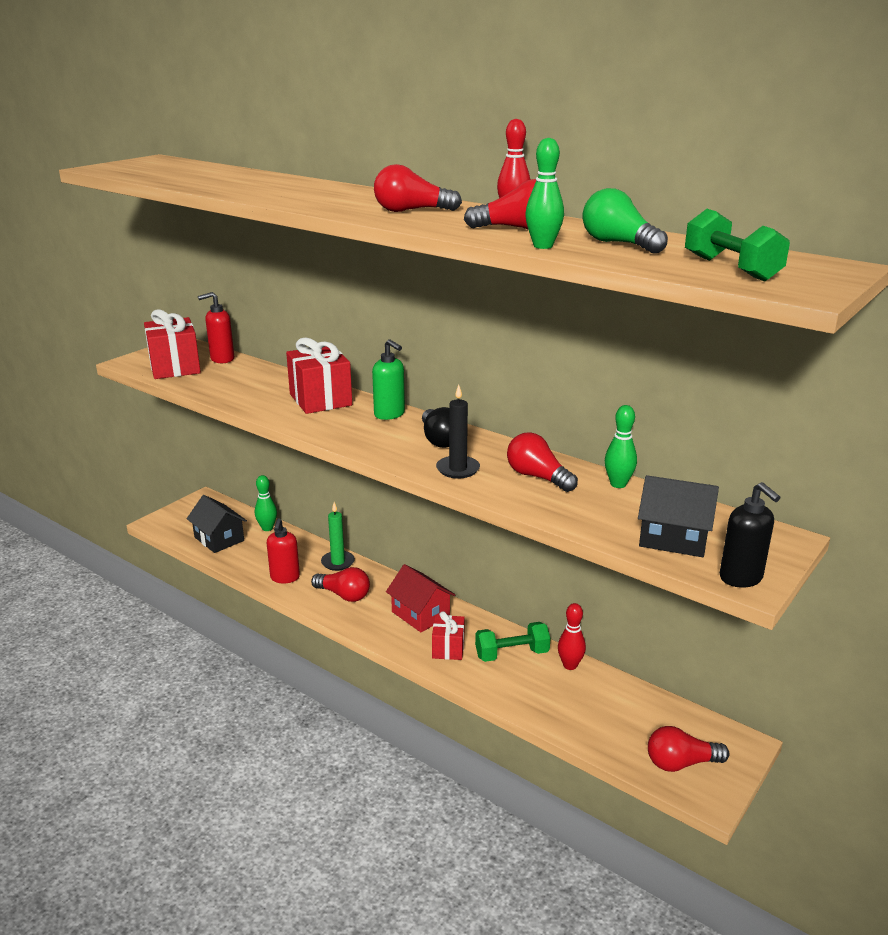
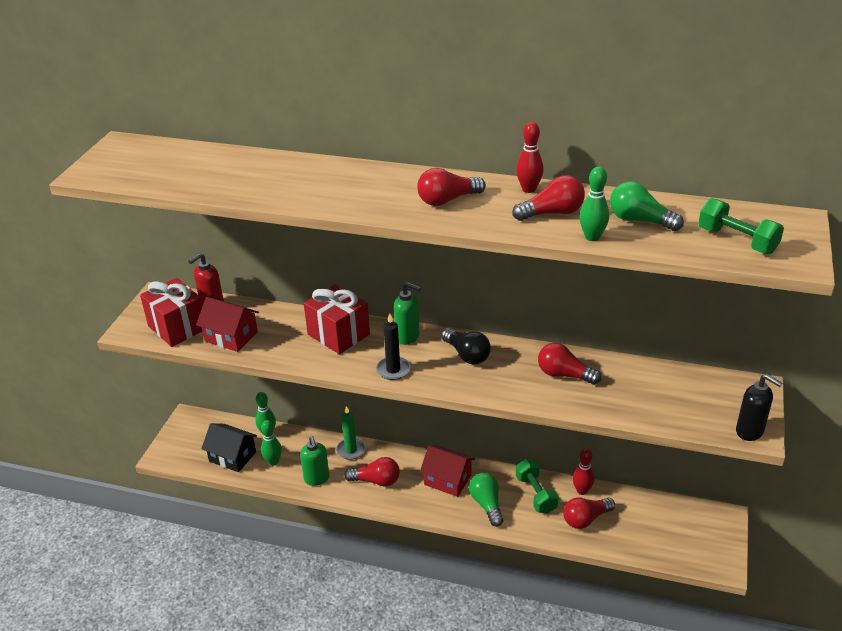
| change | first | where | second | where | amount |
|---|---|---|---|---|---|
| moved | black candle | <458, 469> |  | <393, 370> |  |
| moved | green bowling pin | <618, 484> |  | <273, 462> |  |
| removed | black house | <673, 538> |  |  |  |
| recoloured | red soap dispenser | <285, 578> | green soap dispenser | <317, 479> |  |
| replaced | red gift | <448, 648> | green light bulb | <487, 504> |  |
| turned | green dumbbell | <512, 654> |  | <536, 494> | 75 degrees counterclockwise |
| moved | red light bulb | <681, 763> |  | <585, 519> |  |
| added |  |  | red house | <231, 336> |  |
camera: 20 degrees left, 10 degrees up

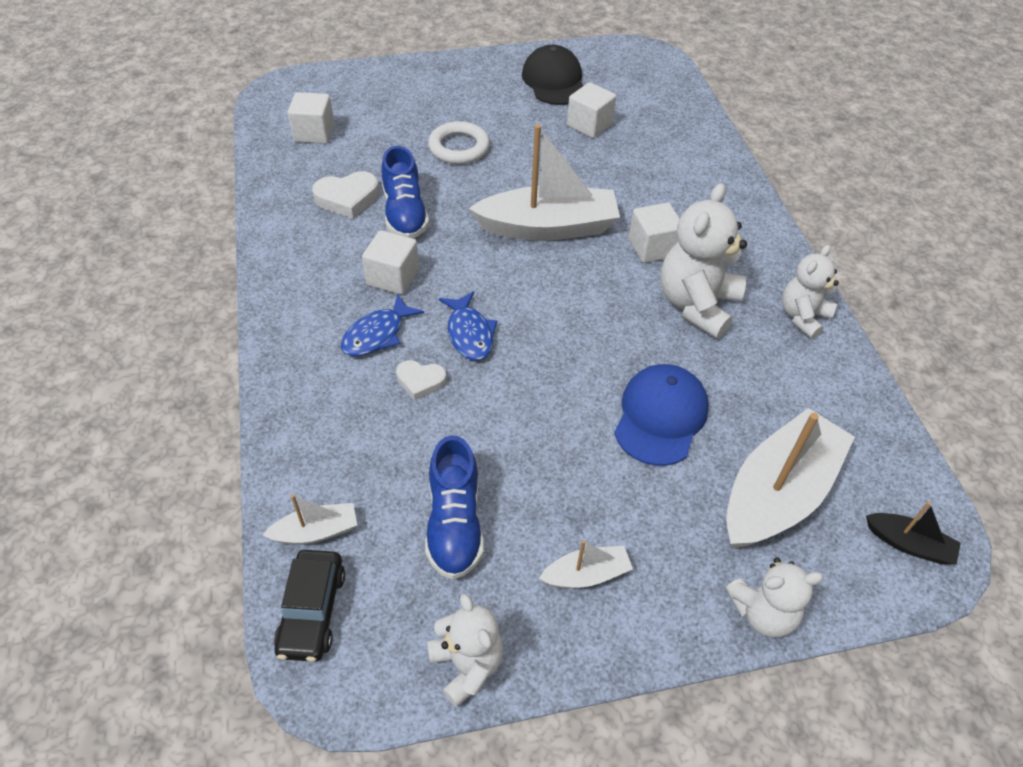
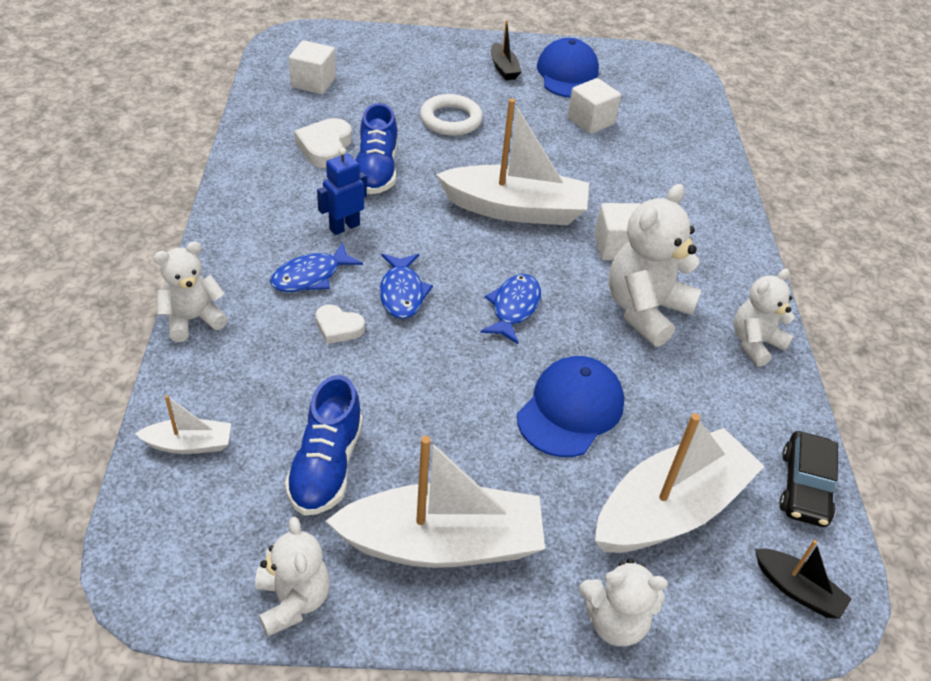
| change | first | where | second | where | amount |
|---|---|---|---|---|---|
| recoloured | black cap | <554, 81> | blue cap | <568, 74> |  |
| turned | white heart | <347, 198> |  | <325, 147> | 105 degrees clockwise |
| replaced | white cube | <393, 277> | blue robot | <344, 227> |  |
| resized | white boat | <586, 574> |  | <442, 543> | x2.15 |
| moved | black car | <312, 611> |  | <804, 487> |  |
| added |  |  | black boat | <503, 68> |  |
| added |  |  | white teddy bear | <193, 319> |  |
| added |  |  | blue fish | <513, 308> |  |
camera: 10 degrees right, 5 degrees down

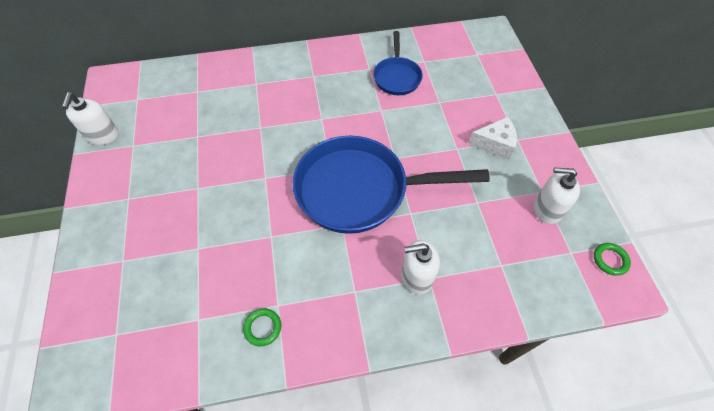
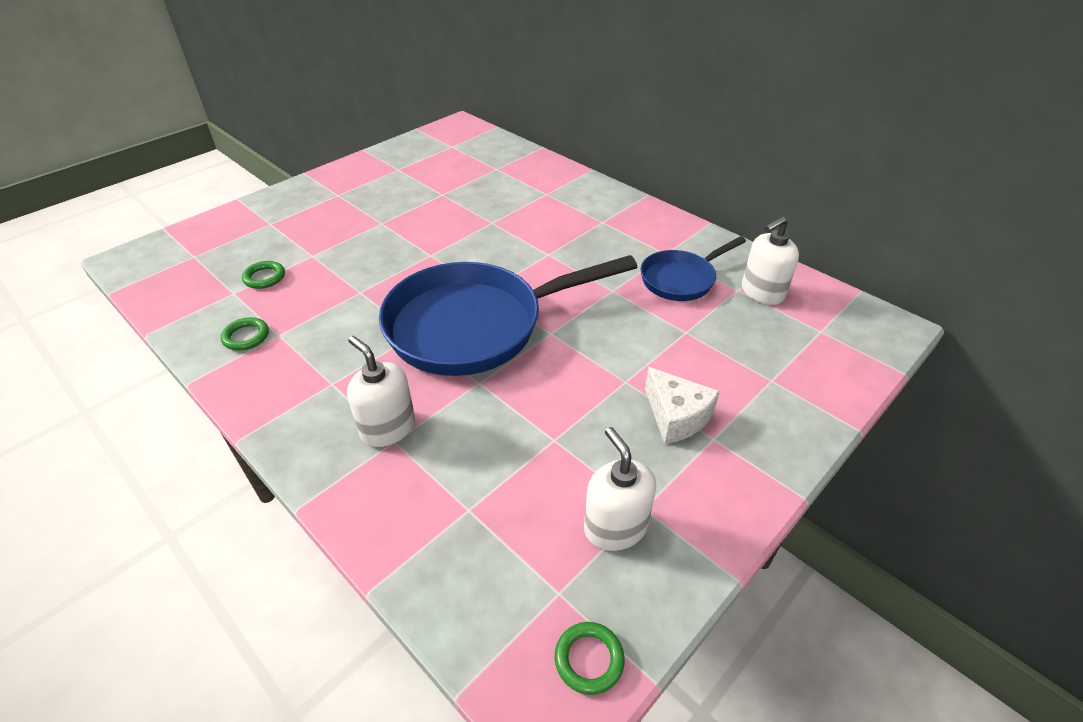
| change | first | where | second | where | amount |
|---|---|---|---|---|---|
| moved | white soap dispenser | <103, 136> |  | <762, 292> |  |
| turned | blue pan | <359, 190> |  | <475, 325> | 75 degrees counterclockwise |
| added |  |  | green ring | <264, 277> |  |
camera: 55 degrees right, 15 degrees down

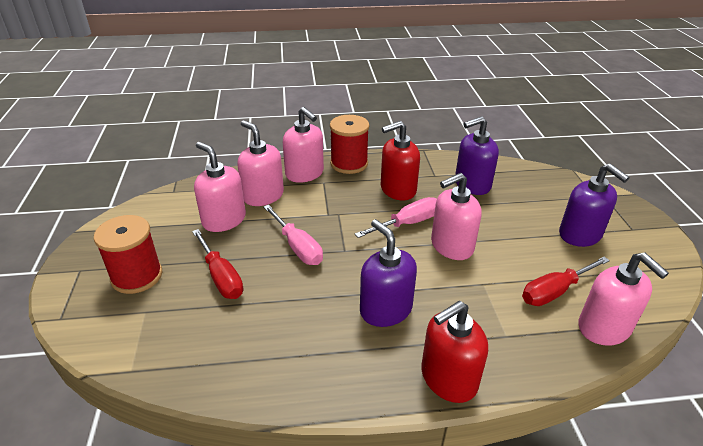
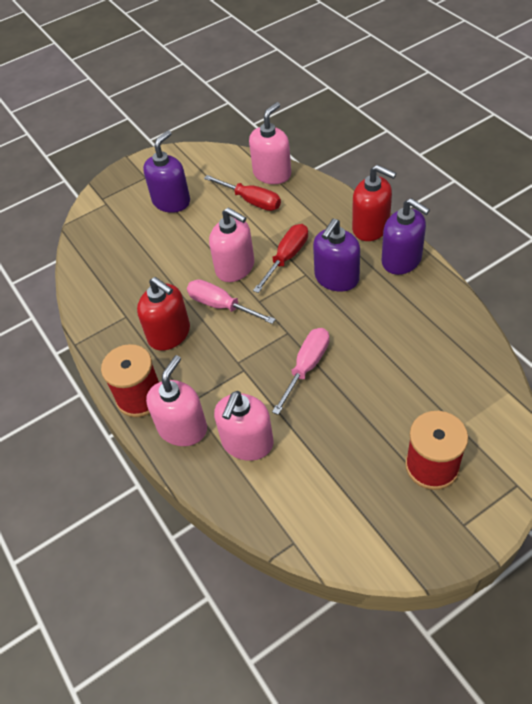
| change | first | where | second | where | amount |
|---|---|---|---|---|---|
| moved | purple soap dispenser | <472, 184> |  | <402, 260> |  |
| removed | pink soap dispenser | <224, 220> |  |  |  |
| moved | red screwdriver | <221, 277> |  | <286, 258> |  |
camera: 110 degrees left, 15 degrees up

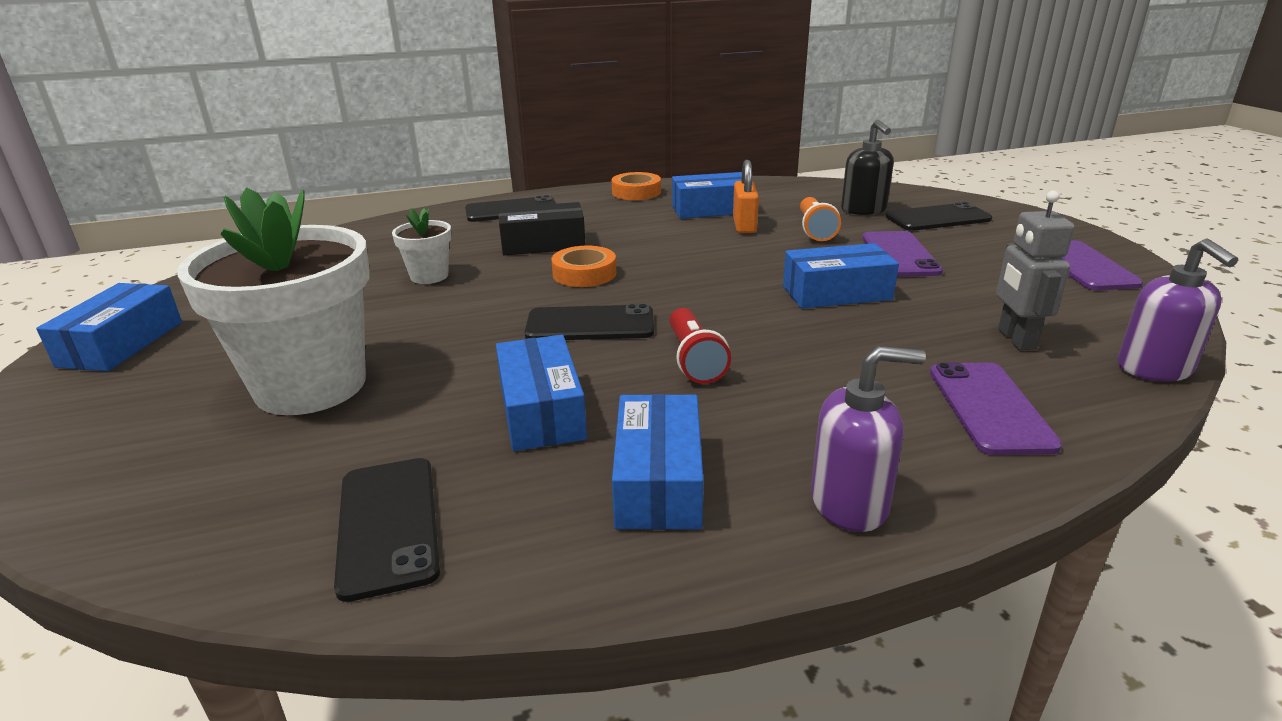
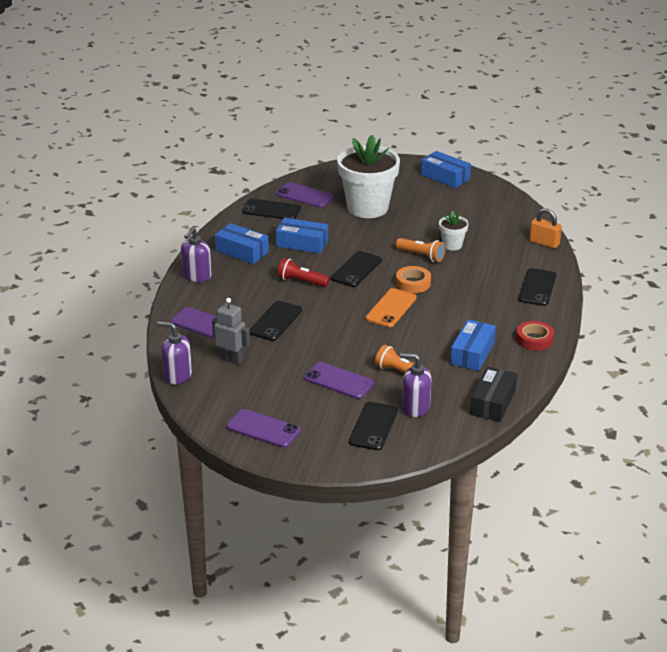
| change | first | where | second | where | amount |
|---|---|---|---|---|---|
| recoloured | black soap dispenser | <864, 210> | purple soap dispenser | <415, 407> |  |
| moved | orange padlock | <744, 225> |  | <544, 243> |  |
| recoloured | orange tape | <636, 192> | red tape | <534, 339> |  |
| moved | black box | <543, 244> |  | <493, 402> |  |
| removed | blue box | <836, 293> |  |  |  |
| added |  |  | purple phone | <305, 195> |  |
| added |  |  | orange flashlight | <421, 256> |  |
| added |  |  | orange phone | <391, 308> |  |
| added |  |  | black phone | <275, 321> |  |
camera: 120 degrees right, 5 degrees up

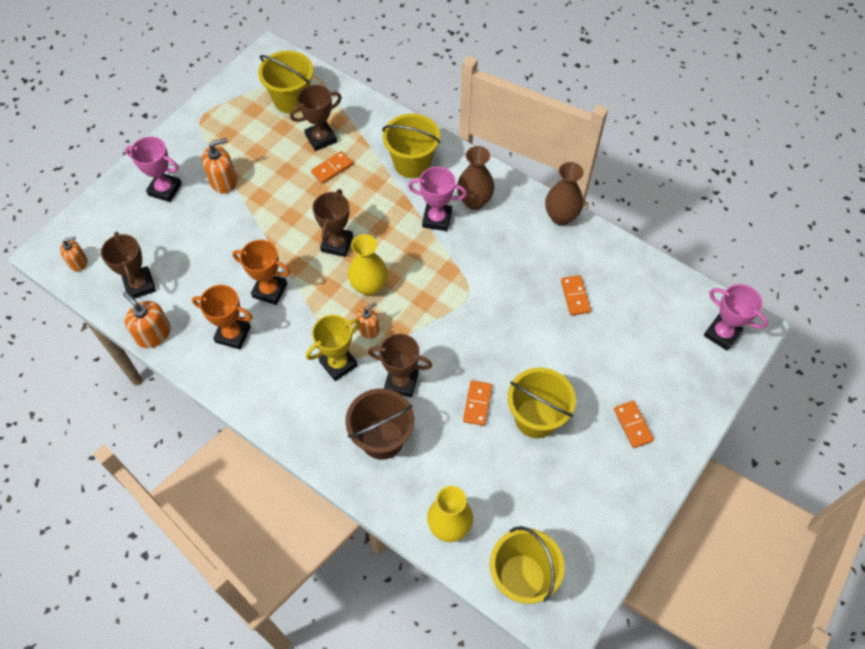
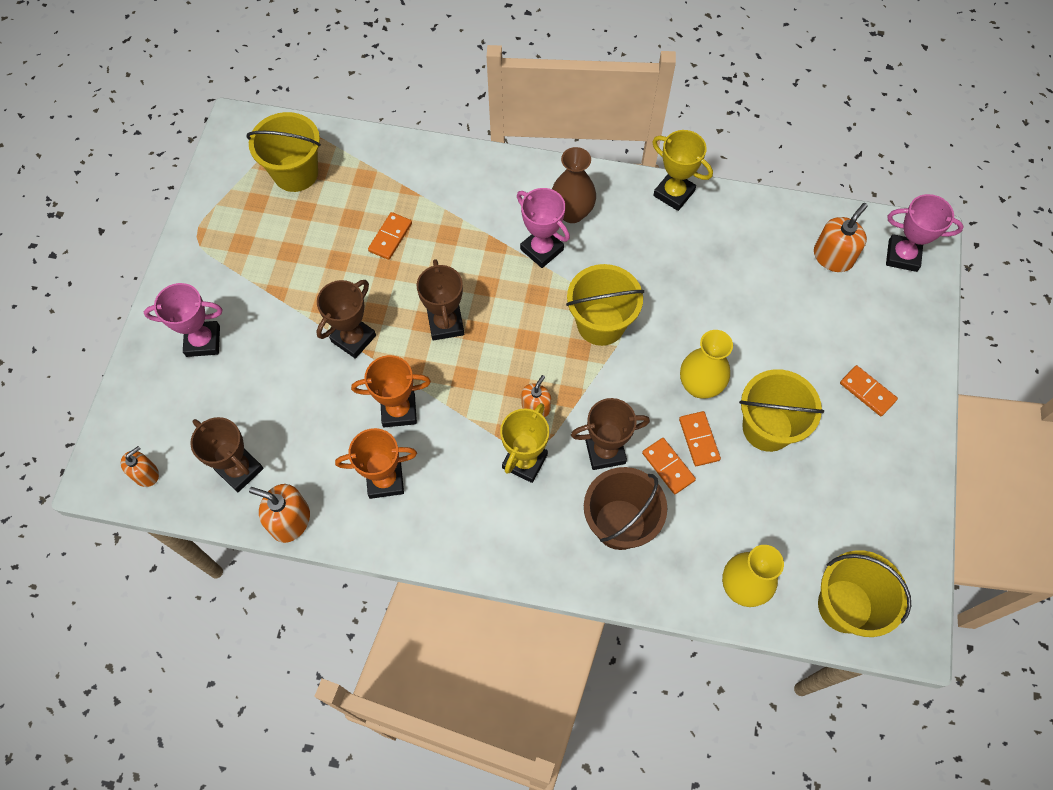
| change | first | where | second | where | amount |
|---|---|---|---|---|---|
| moved | brown trophy | <321, 138> |  | <353, 338> |  |
| moved | yellow bucket | <412, 163> |  | <601, 324> |  |
| moved | orange soap dispenser | <223, 181> |  | <833, 257> |  |
| replaced | brown vase | <561, 217> | yellow trophy | <673, 193> |  |
| turned | pink trophy | <437, 219> |  | <542, 249> | 60 degrees clockwise |
| moved | yellow vase | <369, 286> |  | <699, 386> |  |
| moved | orange domino | <575, 296> |  | <668, 467> |  |
camera: 25 degrees left, 5 degrees up

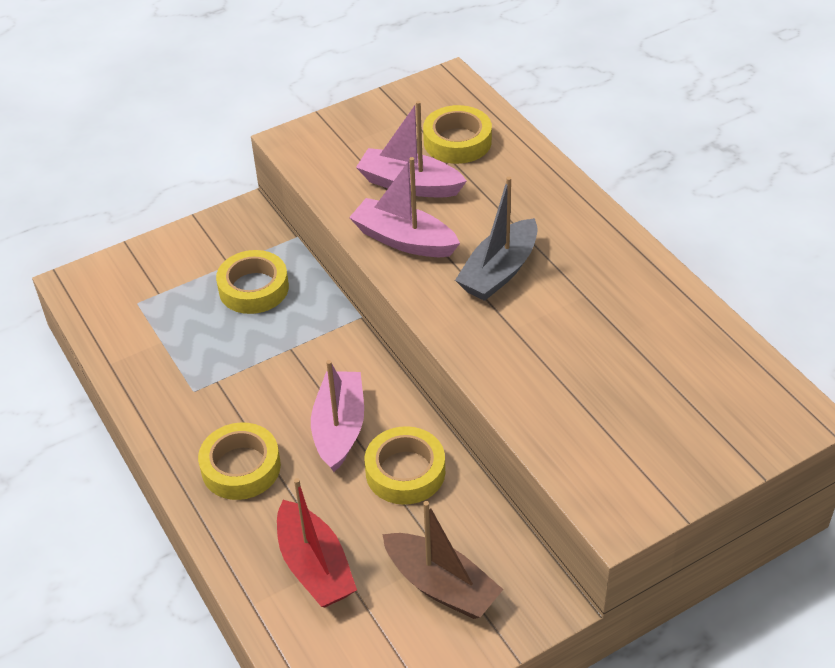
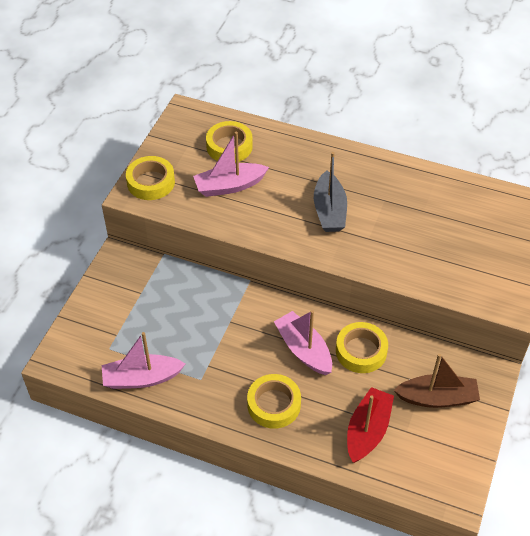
| change | first | where | second | where | amount |
|---|---|---|---|---|---|
| moved | pink boat | <404, 240> |  | <142, 378> |  |
| moved | yellow tape | <253, 288> |  | <151, 182> |  |
| turned | red boat | <315, 566> |  | <367, 430> | 90 degrees counterclockwise |
camera: 40 degrees left, 5 degrees up

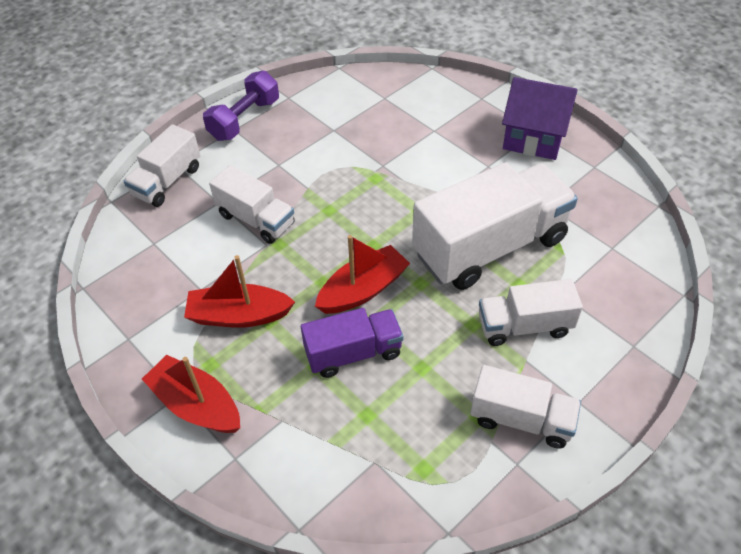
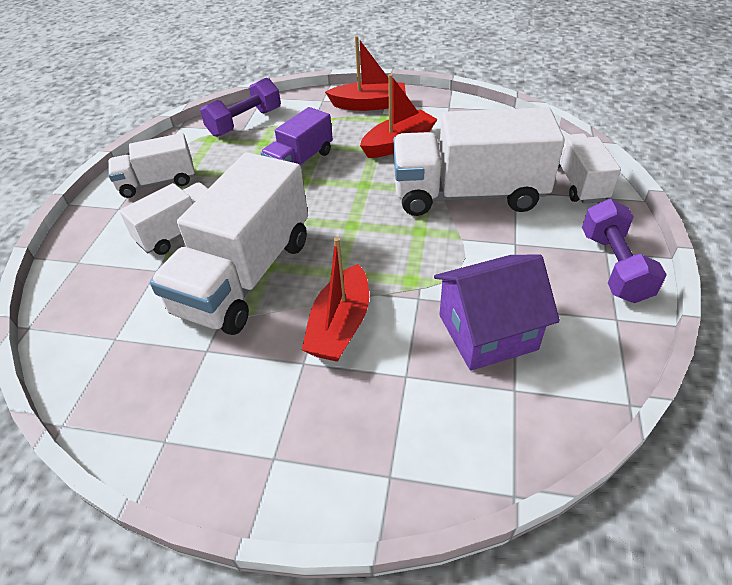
| change | first | where | second | where | amount |
|---|---|---|---|---|---|
| moved | purple house | <533, 137> |  | <487, 332> |  |
| resized | white truck | <256, 219> |  | <468, 195> | x1.81 |
| moved | red boat | <363, 290> |  | <340, 325> |  |
| added |  |  | purple dumbbell | <245, 122> |  |
camera: 145 degrees right, 5 degrees down

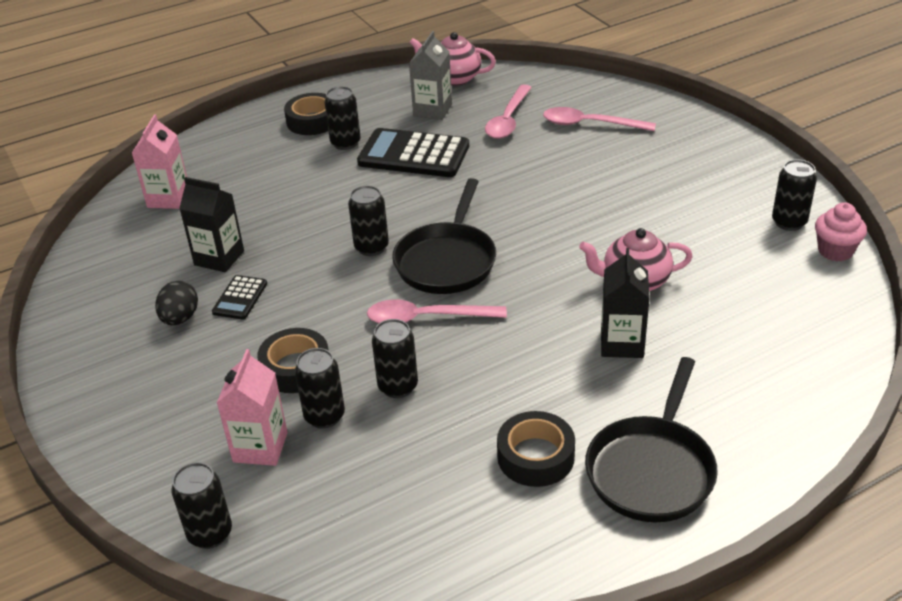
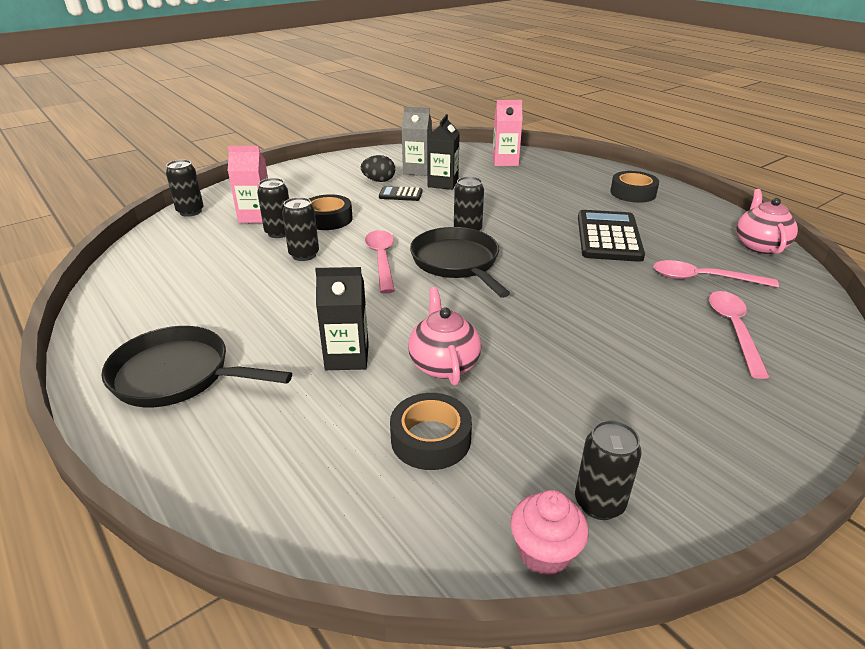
| change | first | where | second | where | amount |
|---|---|---|---|---|---|
| moved | grey carton | <432, 110> |  | <417, 170> |  |
| removed | black can | <345, 143> |  |  |  |
| turned | black pan | <447, 260> |  | <457, 263> | 60 degrees clockwise |
| moved | black tape | <535, 456> |  | <431, 439> |  |
camera: 80 degrees right, 5 degrees down

